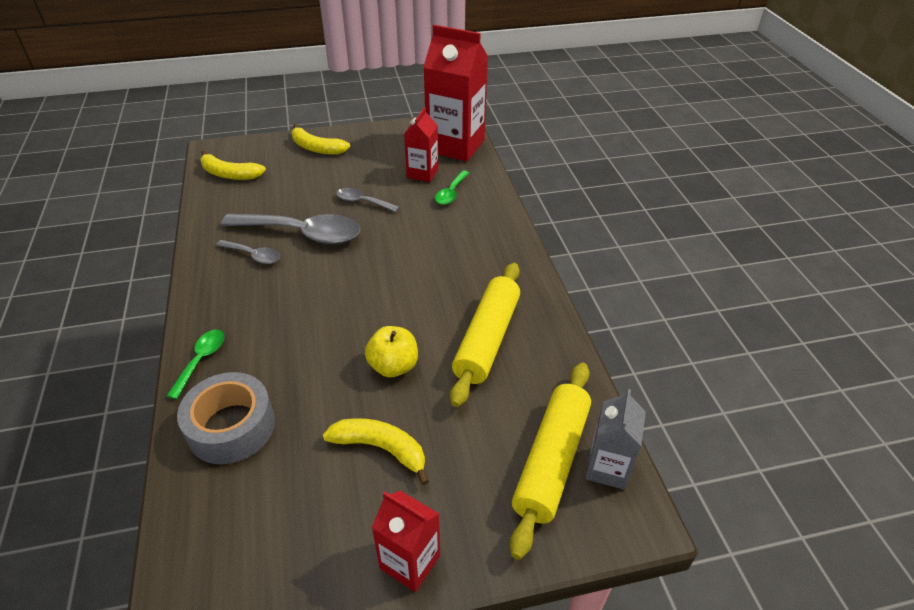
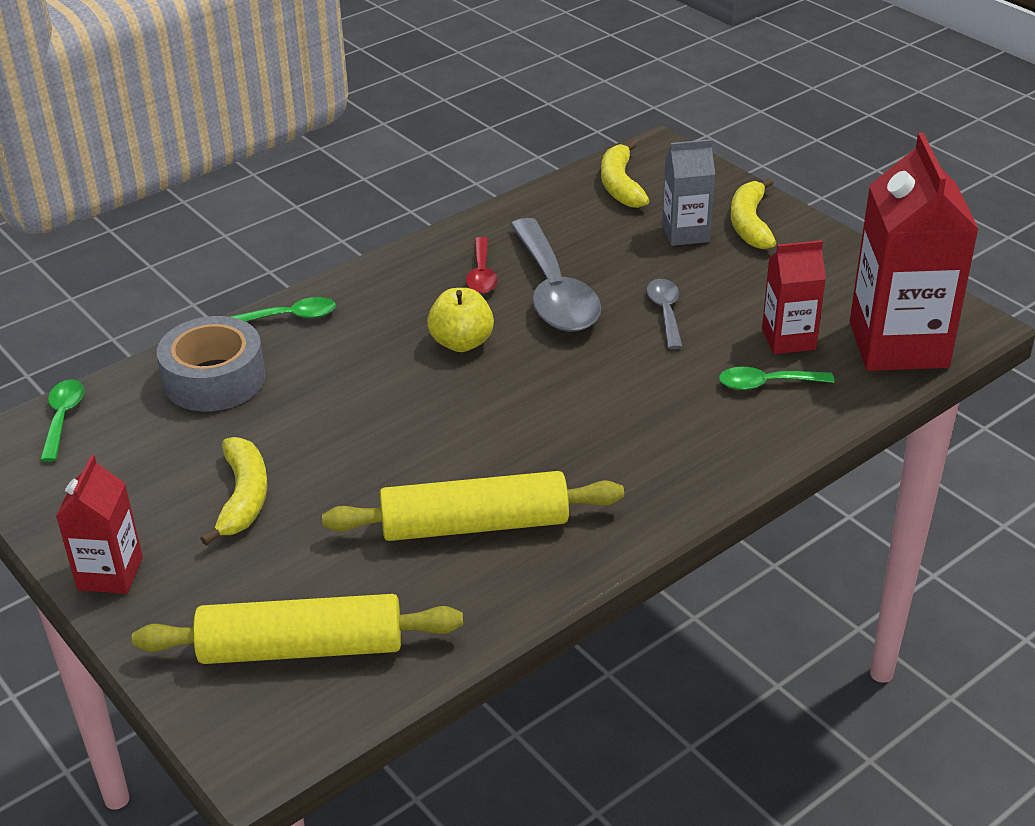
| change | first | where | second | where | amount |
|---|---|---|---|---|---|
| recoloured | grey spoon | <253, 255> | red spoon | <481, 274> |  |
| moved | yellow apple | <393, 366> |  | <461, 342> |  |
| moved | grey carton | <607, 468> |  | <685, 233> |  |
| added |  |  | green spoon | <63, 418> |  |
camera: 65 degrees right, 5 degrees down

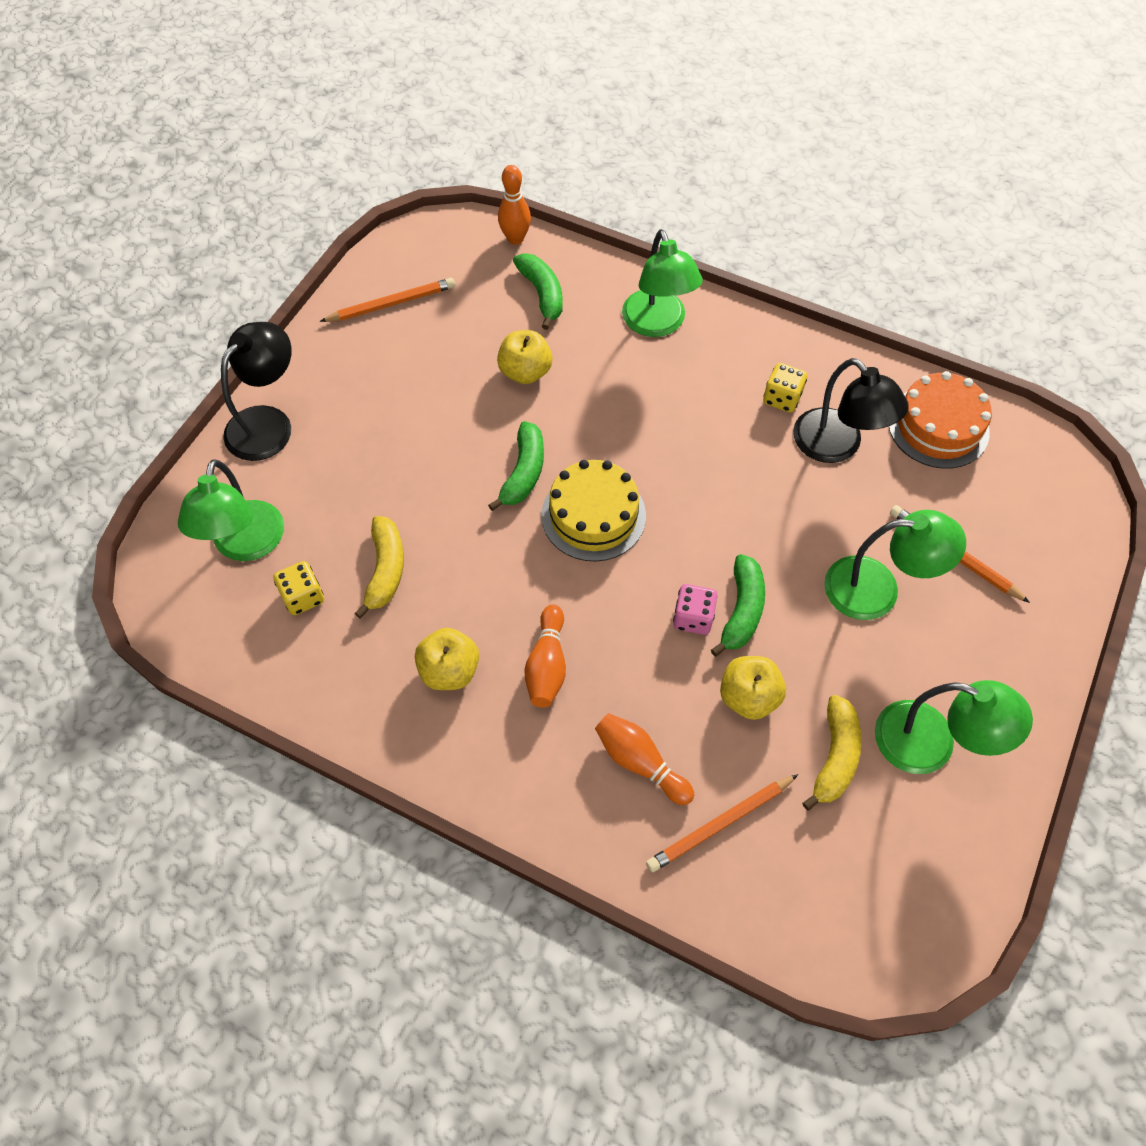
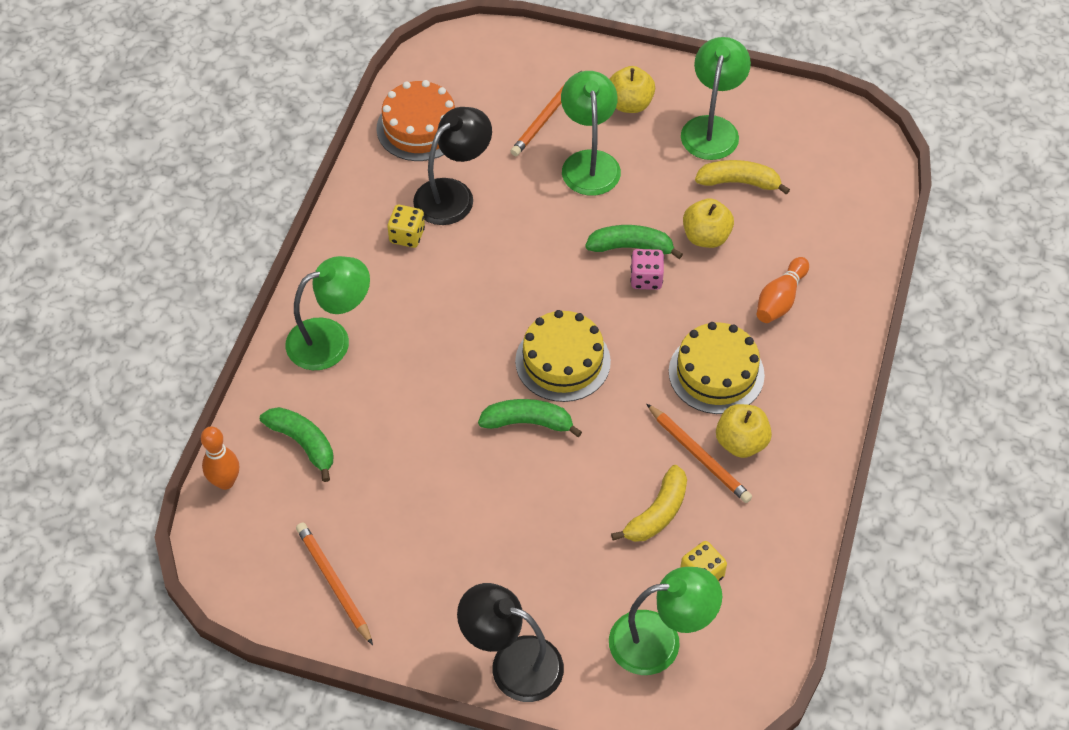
| change | first | where | second | where | amount |
|---|---|---|---|---|---|
| turned | green banana | <542, 294> |  | <303, 443> | 75 degrees clockwise |
| moved | yellow apple | <525, 372> |  | <630, 104> |  |
| turned | yellow banana | <385, 570> |  | <657, 513> | 135 degrees clockwise |
| replaced | orange bowling pin | <547, 665> | yellow cake | <716, 373> |  |
| moved | orange pencil | <720, 824> |  | <699, 456> |  |
camera: 100 degrees left, 5 degrees down

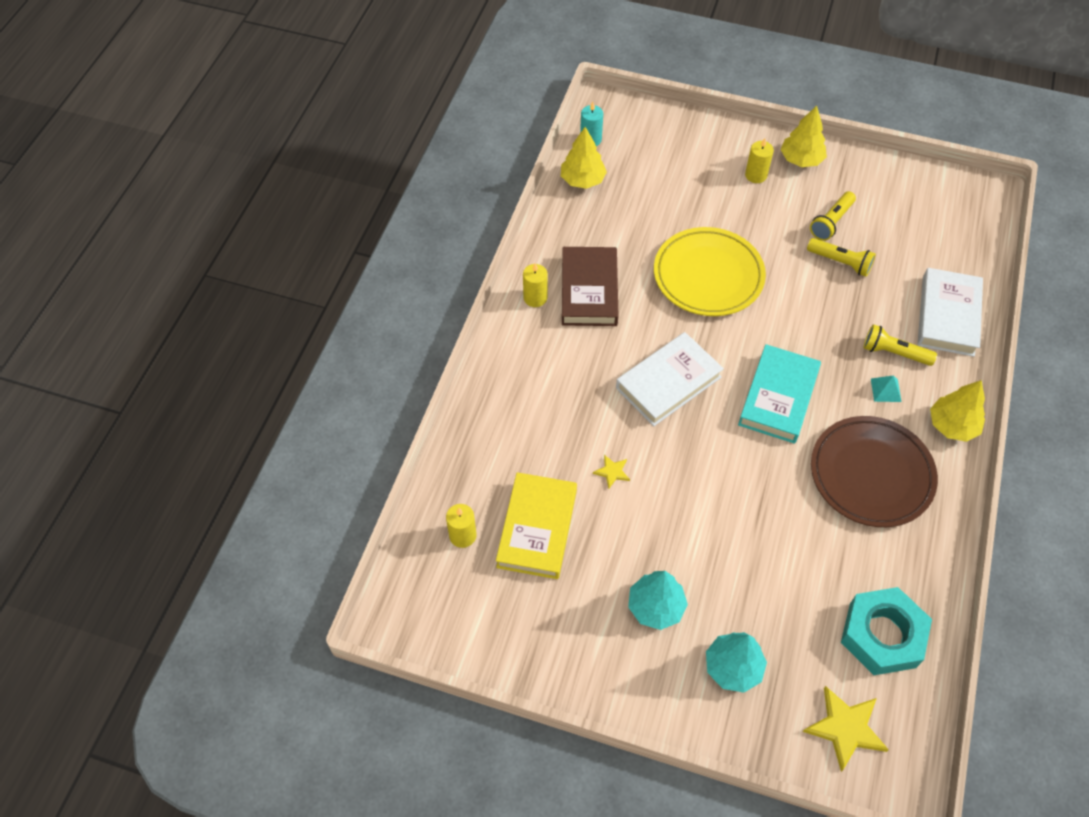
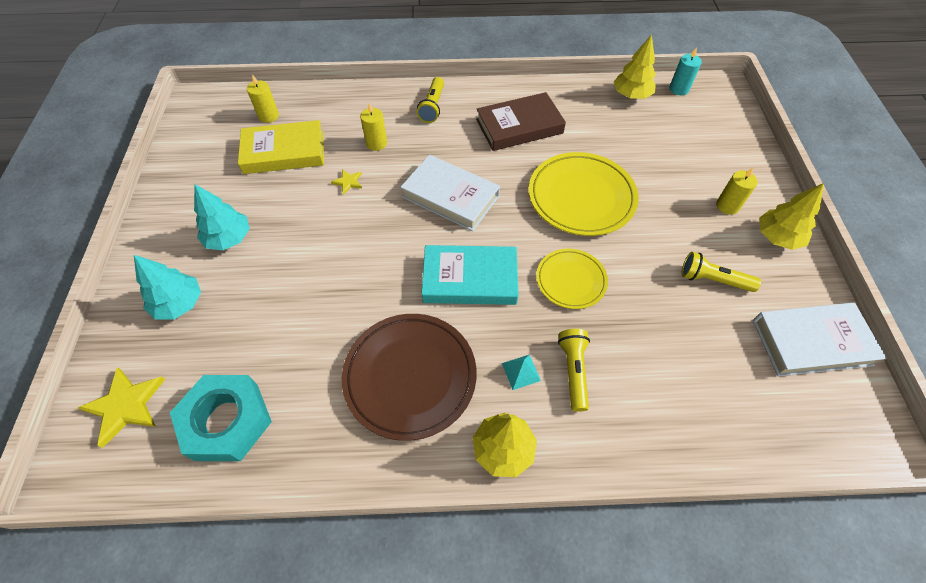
| change | first | where | second | where | amount |
|---|---|---|---|---|---|
| moved | yellow flashlight | <840, 262> |  | <432, 107> |  |
| moved | yellow candle | <535, 298> |  | <376, 143> |  |
| moved | white book | <947, 316> |  | <811, 342> |  |
| added |  |  | yellow plate | <571, 280> |  |
camera: 70 degrees right, 0 degrees up

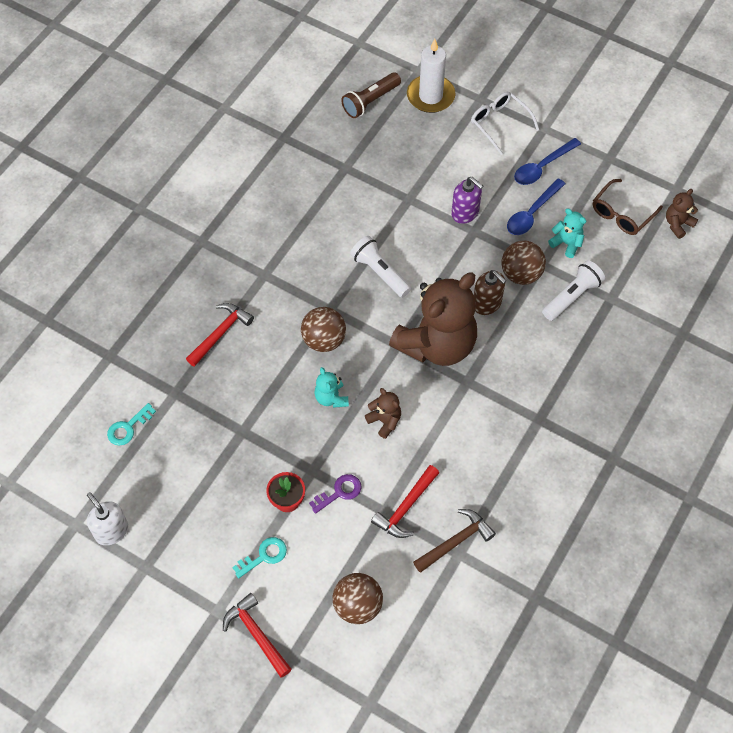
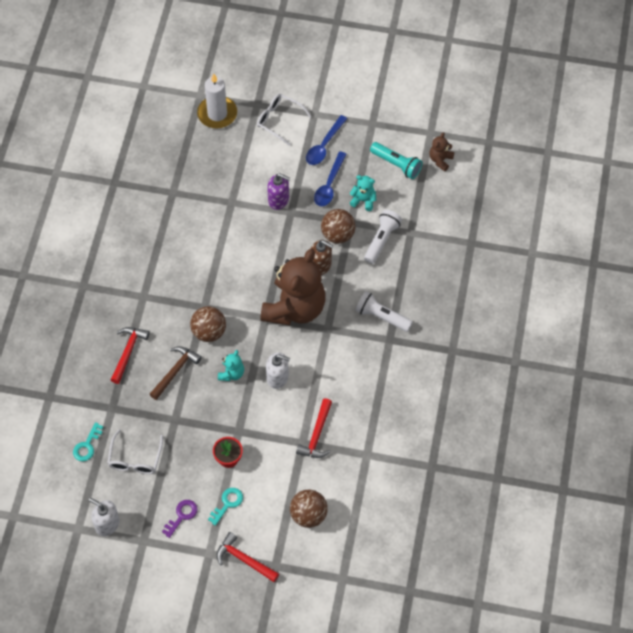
| change | first | where | second | where | amount |
|---|---|---|---|---|---|
| removed | brown flashlight | <370, 101> |  |  |  |
| replaced | brown glasses | <622, 214> | turquoise flashlight | <396, 165> |  |
| moved | white flashlight | <380, 272> |  | <382, 316> |  |
| turned | turquoise teddy bear | <331, 398> |  | <231, 373> | 120 degrees counterclockwise |
| replaced | brown teddy bear | <384, 421> | white soap dispenser | <277, 377> |  |
| moved | purple key | <339, 492> |  | <182, 516> |  |
| moved | brown hammer | <455, 541> |  | <175, 371> |  |
| added |  |  | white glasses | <135, 459> |  |
camera: 20 degrees left, 0 degrees up

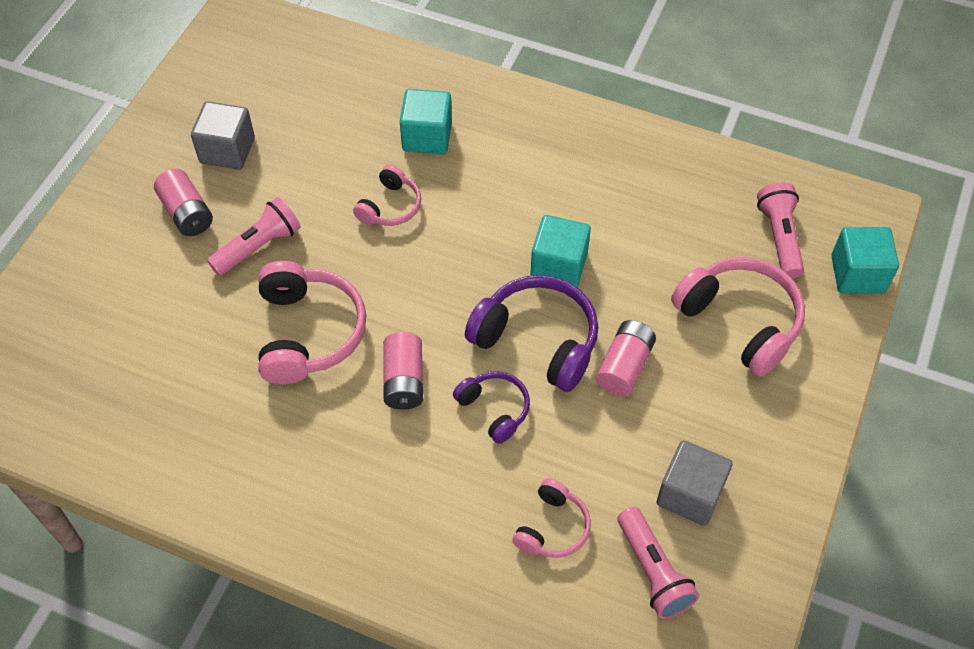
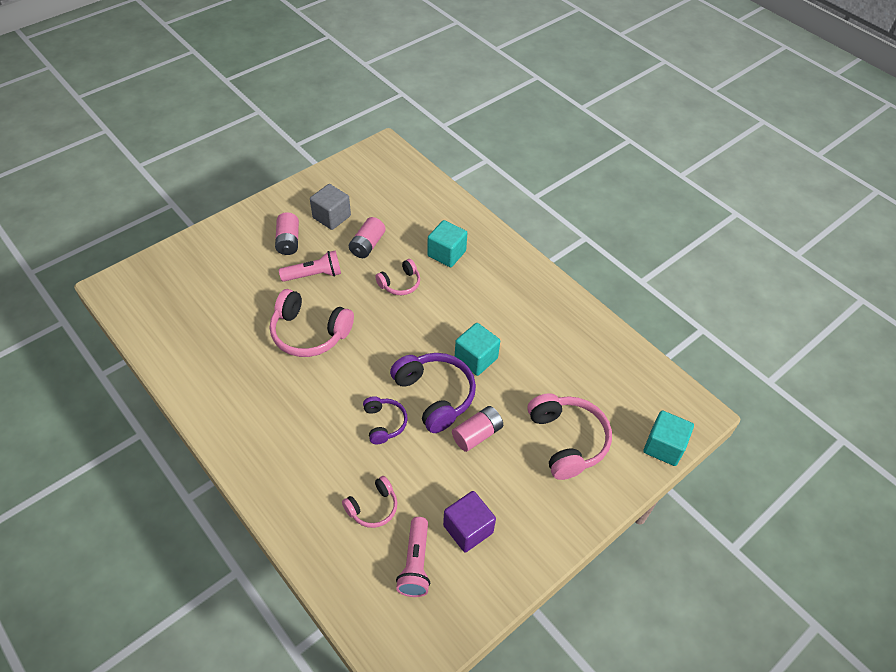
| change | first | where | second | where | amount |
|---|---|---|---|---|---|
| removed | pink flashlight | <779, 238> |  |  |  |
| turned | pink headphones | <308, 332> |  | <309, 333> | 90 degrees clockwise |
| moved | pink battery | <404, 380> |  | <367, 245> |  |
| recoloured | grey cube | <690, 494> | purple cube | <468, 529> |  |
camera: 25 degrees right, 5 degrees down

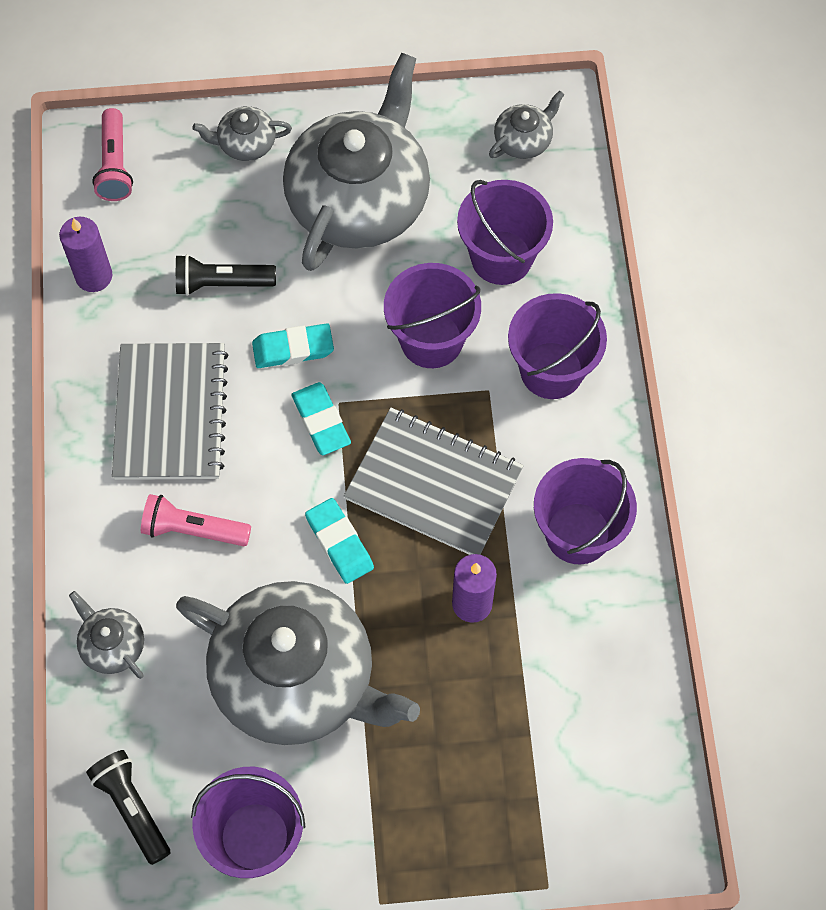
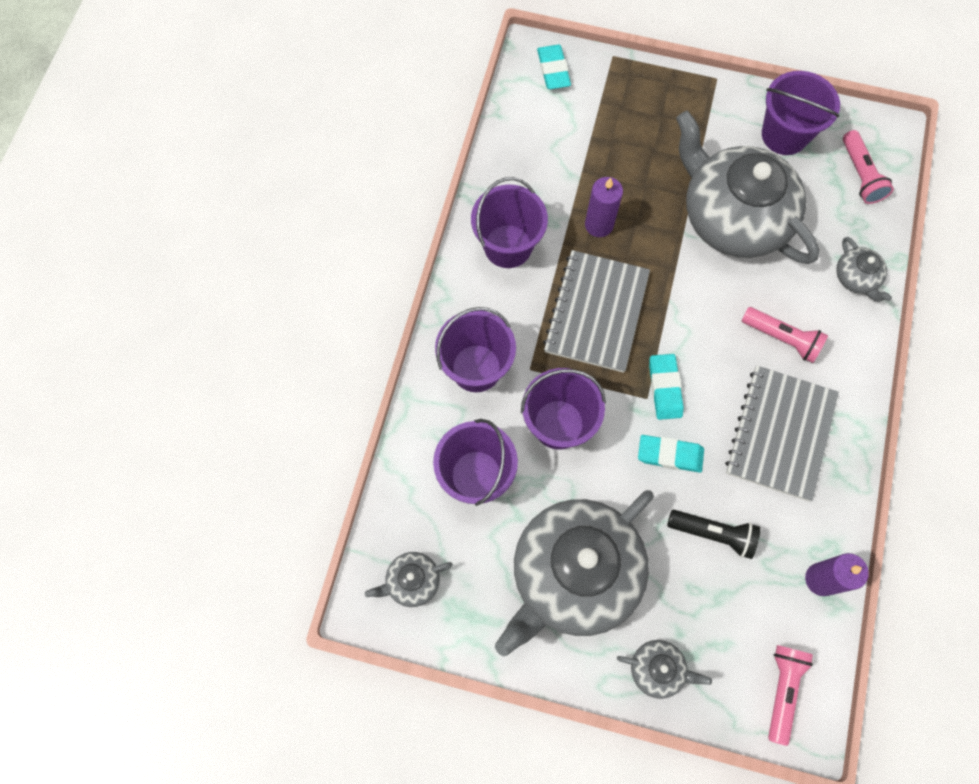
| change | first | where | second | where | amount |
|---|---|---|---|---|---|
| turned | grey notebook | <433, 485> |  | <596, 312> | 60 degrees clockwise |
| moved | turquoise eraser | <339, 543> |  | <553, 70> |  |
| recoloured | black flashlight | <132, 807> | pink flashlight | <860, 175> |  |
camera: 160 degrees left, 5 degrees up

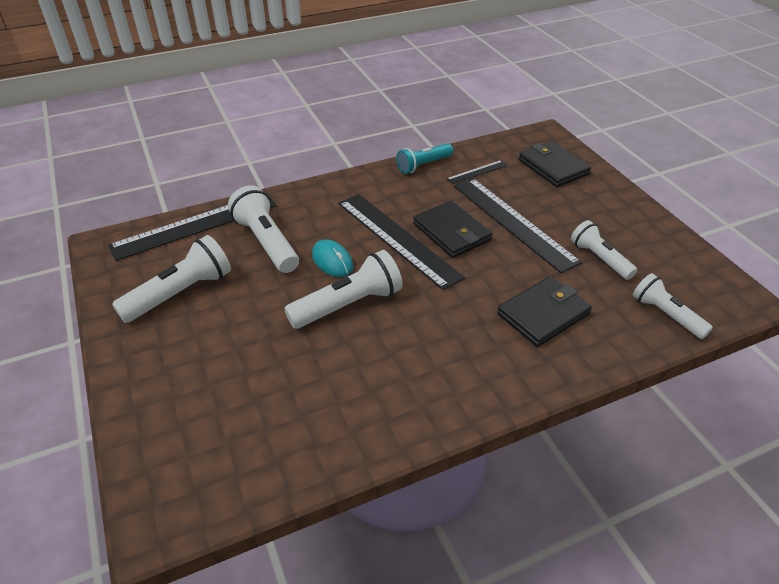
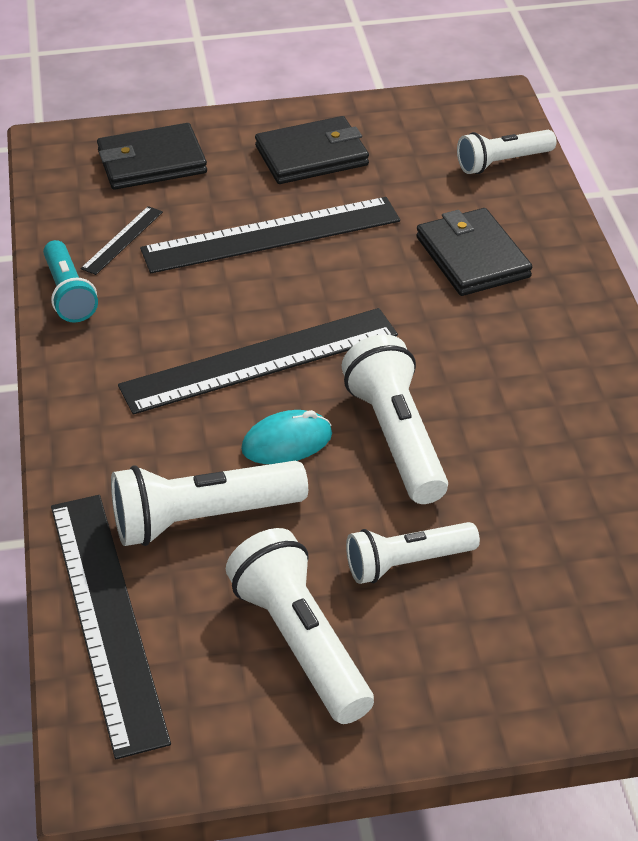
| change | first | where | second | where | amount |
|---|---|---|---|---|---|
| turned | black ruler | <477, 172> |  | <122, 240> | 45 degrees clockwise |
| moved | black wallet | <452, 232> |  | <312, 156> |  |
| moved | white flashlight | <599, 259> |  | <407, 563> |  |
camera: 75 degrees left, 0 degrees up

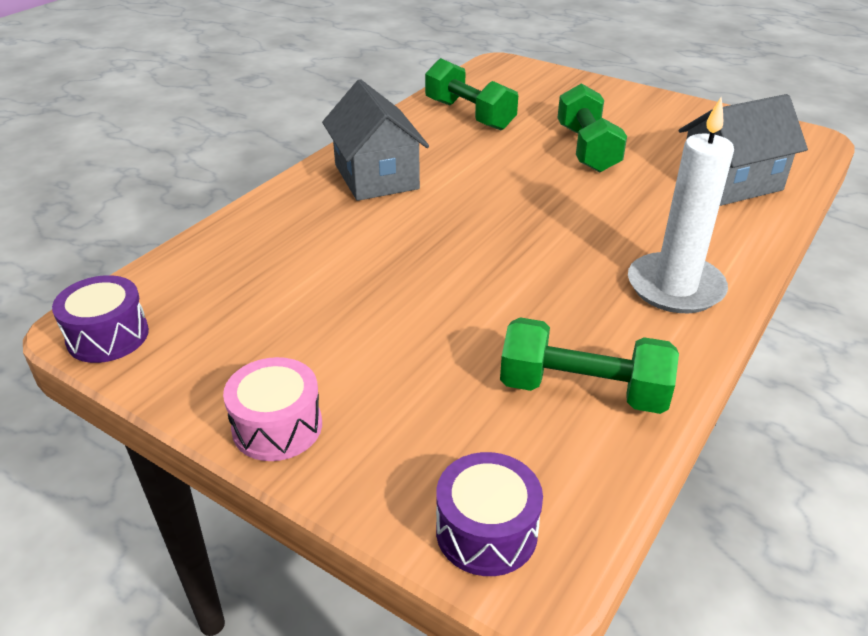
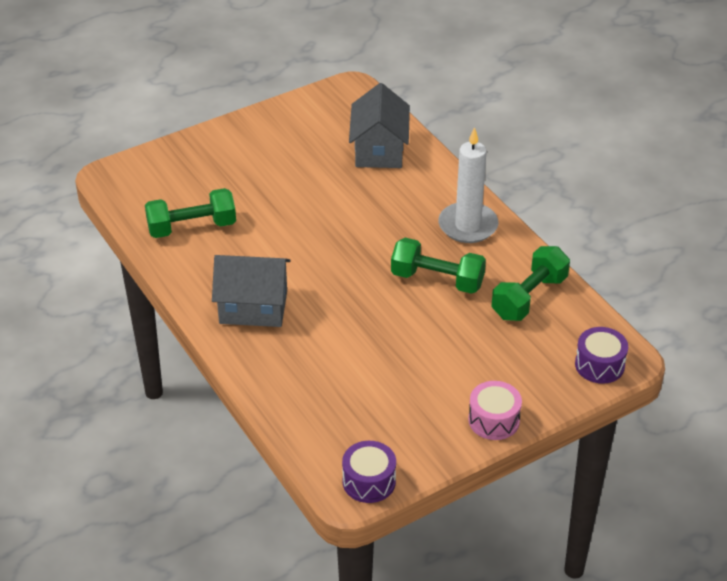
| change | first | where | second | where | amount |
|---|---|---|---|---|---|
| moved | green dumbbell | <587, 149> |  | <437, 280> |  |
camera: 65 degrees left, 5 degrees up

